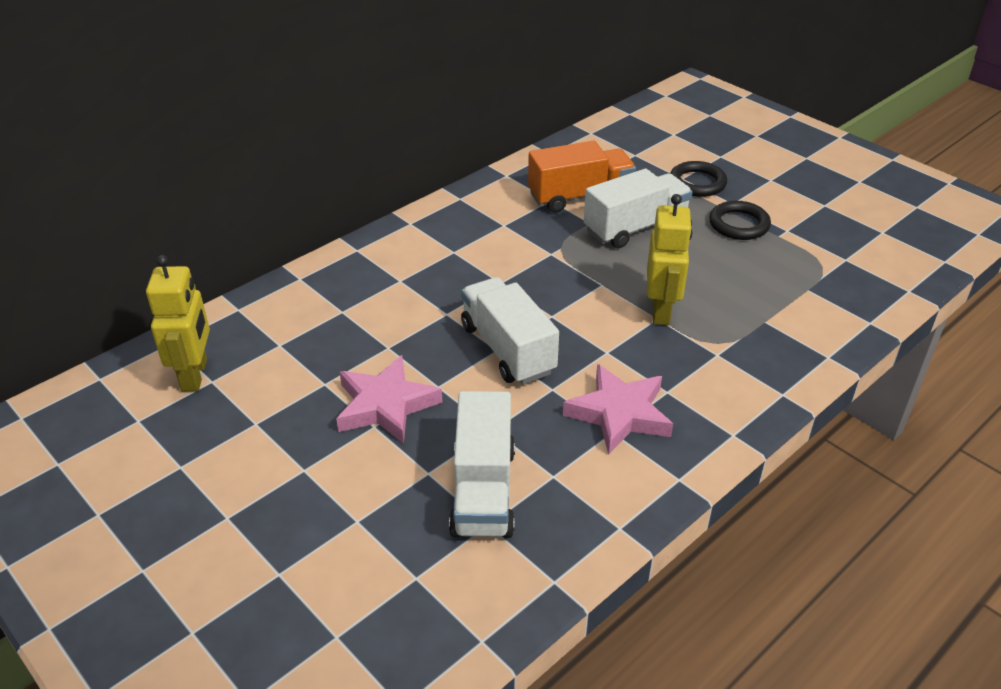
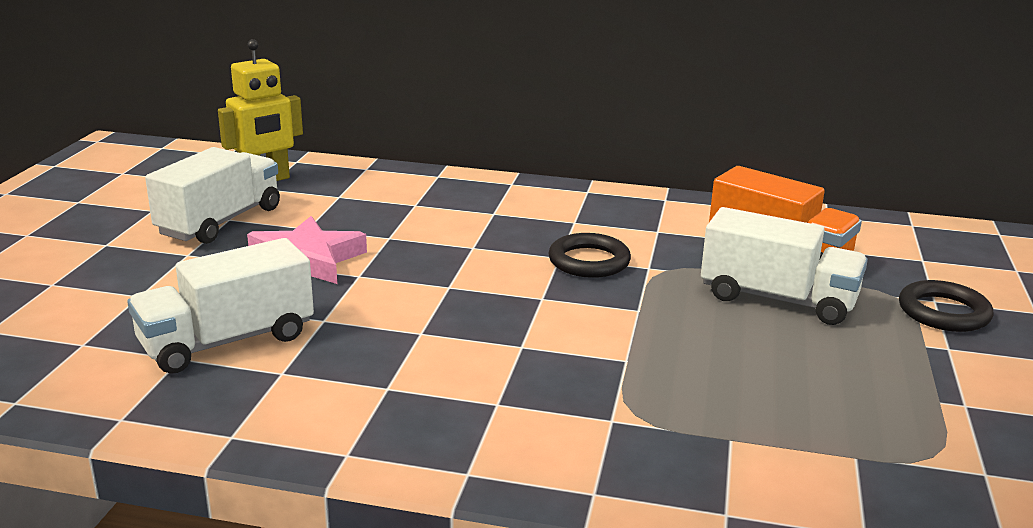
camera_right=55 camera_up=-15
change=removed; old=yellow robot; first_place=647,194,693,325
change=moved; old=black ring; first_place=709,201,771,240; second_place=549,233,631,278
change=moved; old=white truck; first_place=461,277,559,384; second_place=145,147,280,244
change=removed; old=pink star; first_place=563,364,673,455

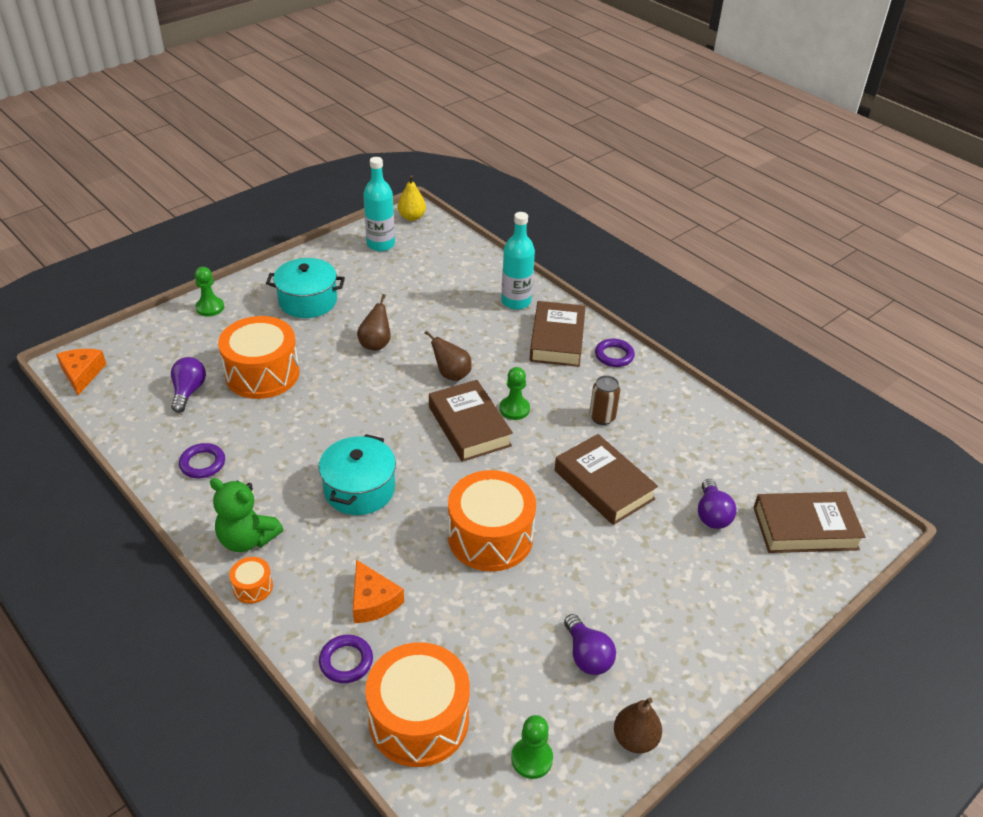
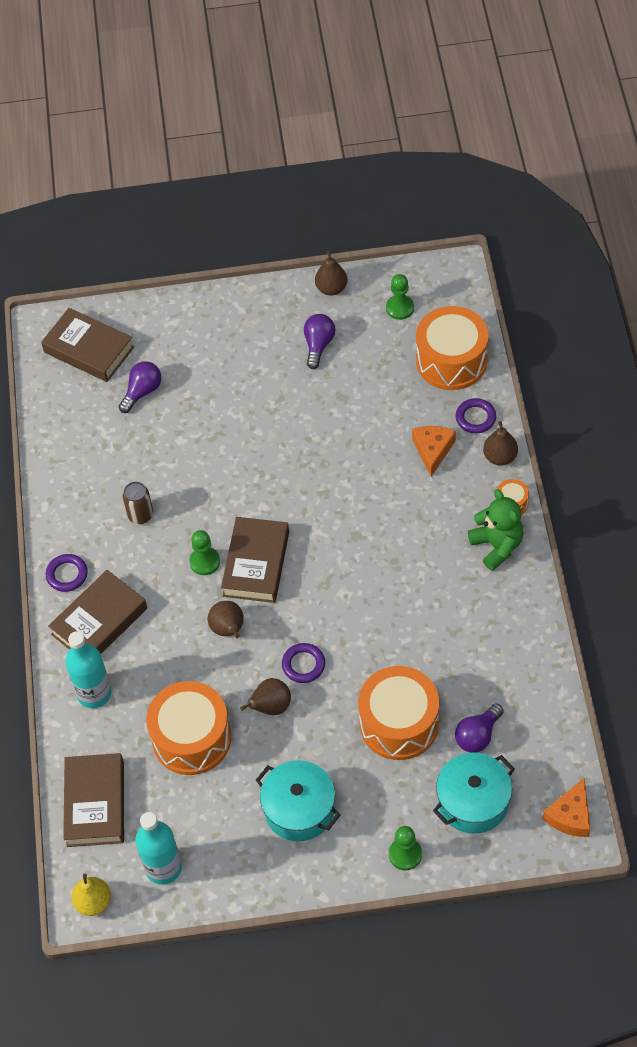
camera_right=-140 camera_up=15
change=moved; old=turquoise pot; first_place=319,434,396,515; second_place=433,753,515,834
change=moved; old=brown book; first_place=555,434,658,525; second_place=63,753,124,847
change=moved; old=purple ring; first_place=179,443,225,478; second_place=282,643,325,683
change=moved; old=orange drum; first_place=448,470,536,572; second_place=146,681,231,775
change=added; new=brown pear; second_place=483,421,518,466

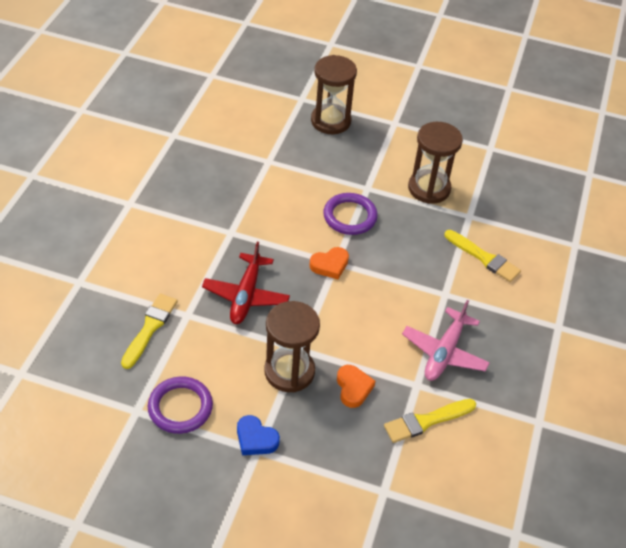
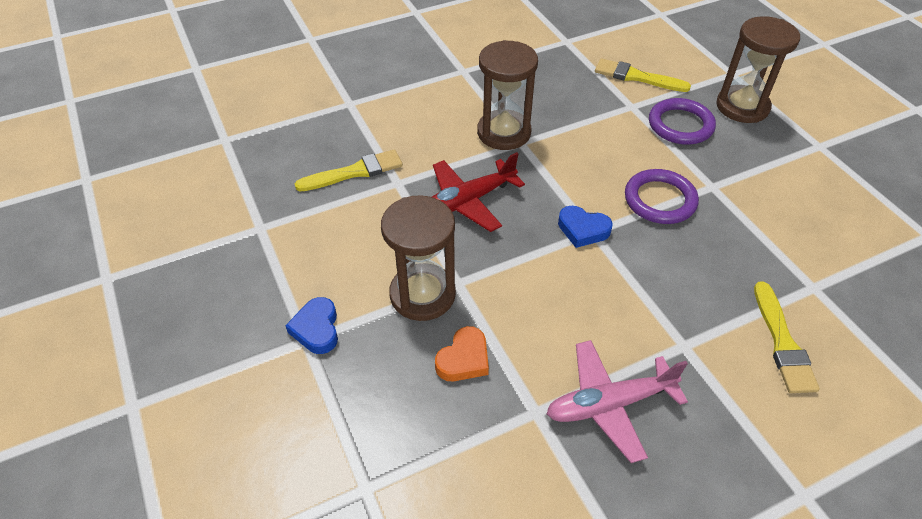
camera_right=50 camera_up=0
change=moved; old=brown hourglass; first_place=408,122,463,204; second_place=477,40,538,150
change=recoloured; old=orange heart; new=blue heart; first_place=309,247,349,279; second_place=558,206,613,248
change=moved; old=purple ring; first_place=148,376,213,434; second_place=649,98,716,145
change=moved; old=yellow brush; first_place=384,399,476,443; second_place=595,59,691,92

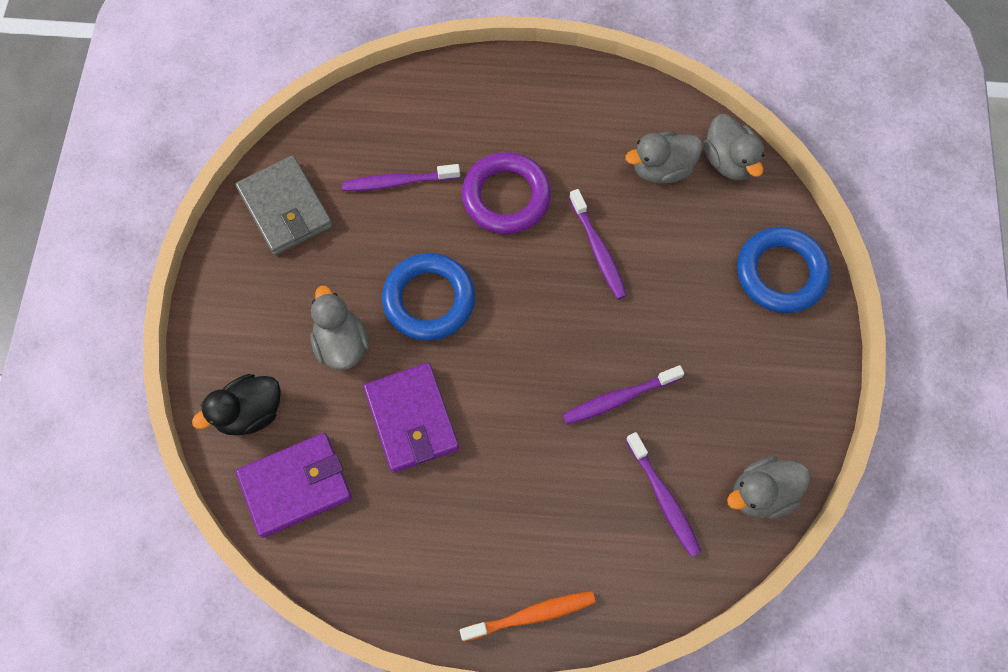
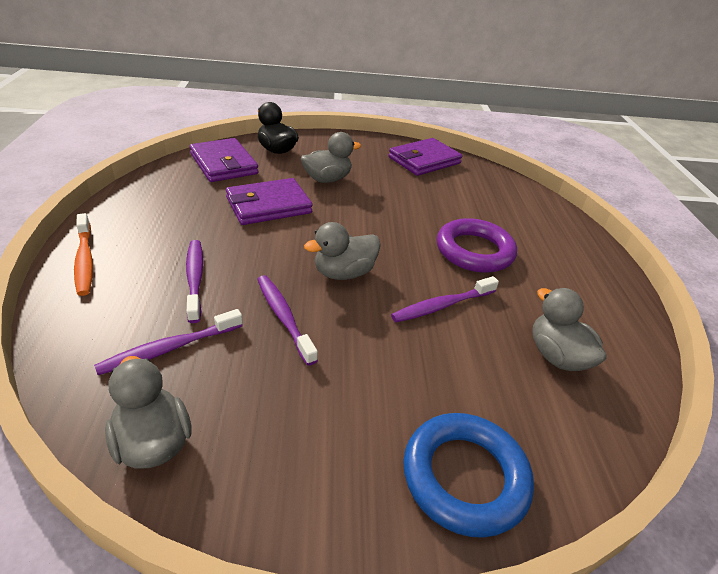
camera_right=80 camera_up=-30
change=moved; old=grey duck; first_place=703,114,765,181; second_place=304,222,381,280
change=recoloured; old=grey wallet; new=purple wallet; first_place=235,156,333,255; second_place=388,138,462,176
change=moved; old=purple toothbrush; first_place=342,164,460,191; second_place=186,240,203,323
change=removed; old=blue ring; first_place=382,253,475,341

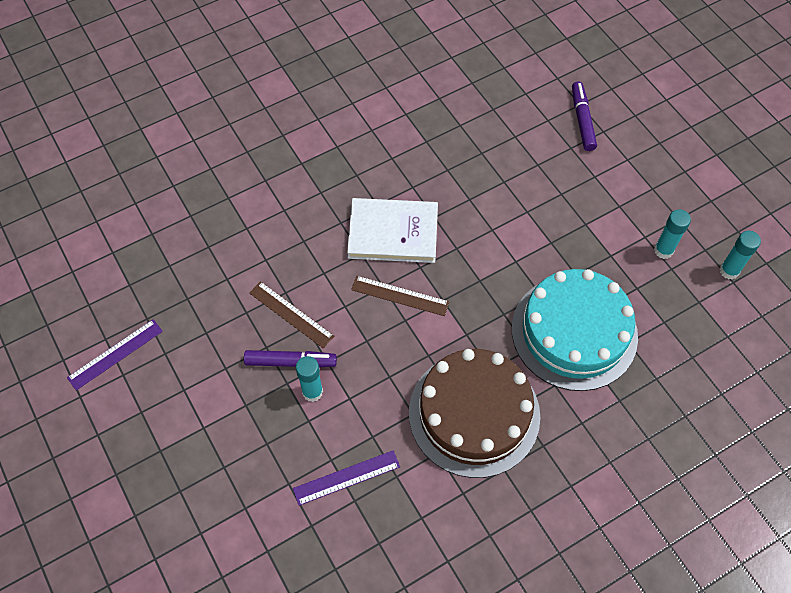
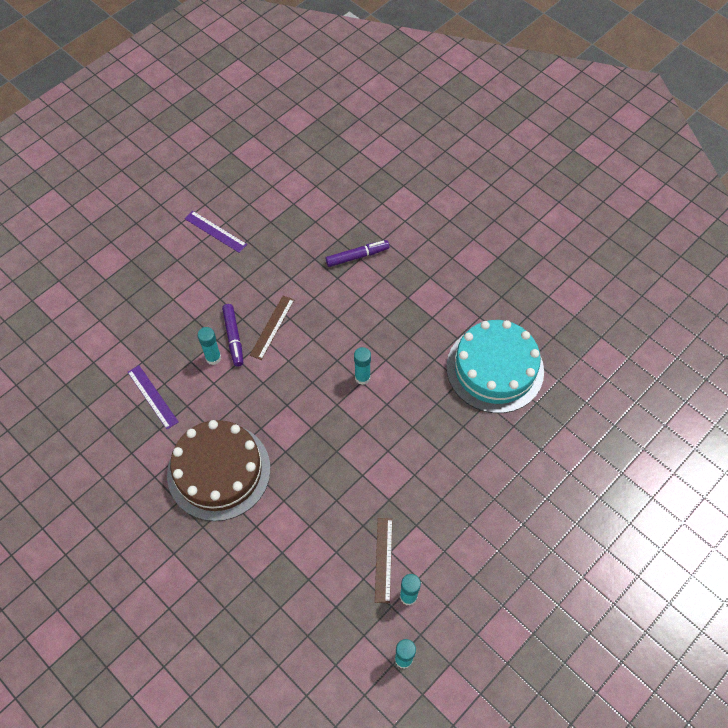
camera_right=75 camera_up=0
change=moved; old=purple marker; first_place=572,81,597,151; second_place=326,240,390,267
change=replaced; old=white book; new=turquoise glue stick; first_place=347,198,438,263; second_place=354,347,371,385
change=moved; old=turquoise cake; first_place=512,269,638,391; second_place=446,320,544,413
change=moved; old=brown ruler; first_place=351,276,449,316; second_place=375,518,392,603

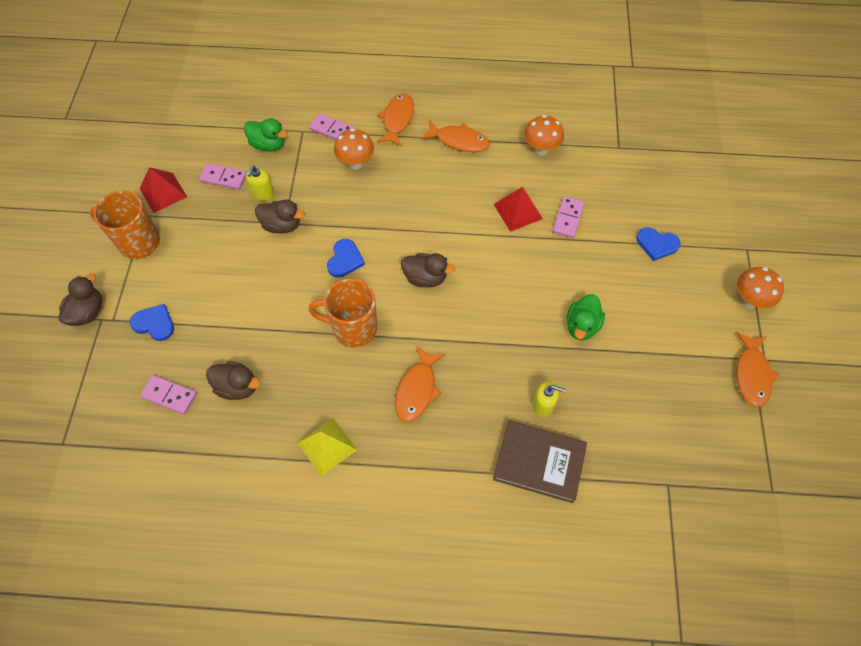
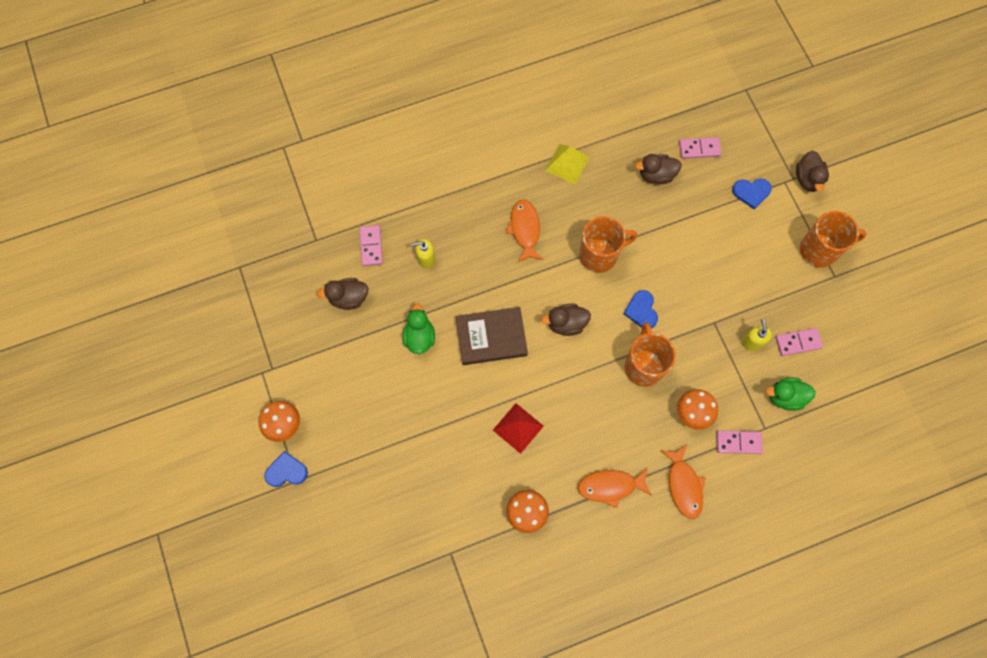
camera_right=155 camera_up=10
change=removed; old=red pyramid; first_place=139,167,187,213
change=moved; old=pink domino; first_place=552,196,585,238; second_place=359,225,383,266
change=moved; old=brown duck; first_place=255,199,305,234; second_place=317,278,368,310
change=moved; old=blue heart; first_place=636,227,680,261; second_place=264,451,308,487
change=removed; old=orange fish; first_place=736,332,779,407
change=moved; old=brown book; first_place=493,421,587,503; second_place=455,307,528,365
change=added; new=orange mug; second_place=625,322,676,387

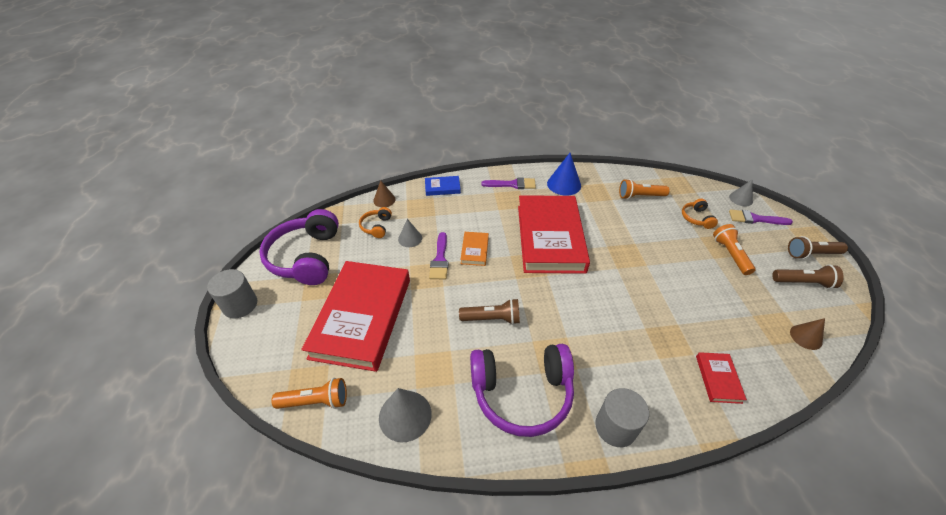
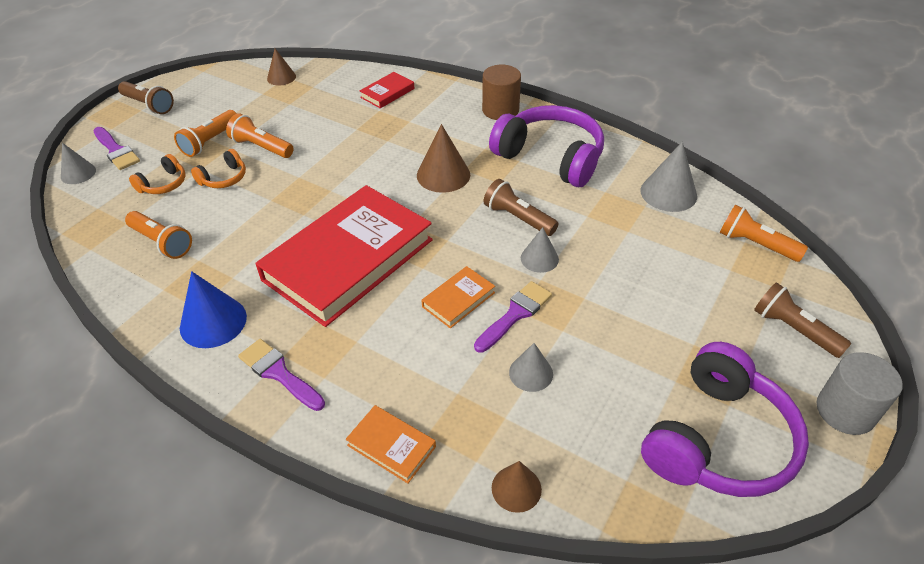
camera_right=-140 camera_up=0
change=recoloured; old=blue book; new=orange book; first_place=425,176,461,196; second_place=346,405,436,483
change=moved; old=orange headphones; first_place=359,207,392,238; second_place=191,149,246,188
change=removed; old=red book; first_place=301,261,410,372
change=moved; old=brown flashlight; first_place=772,265,844,289; second_place=754,282,851,358
change=recoloured; old=grey cylinder; new=brown cylinder; first_place=595,388,649,447; second_place=482,65,521,120
change=added; new=orange flashlight; second_place=226,113,294,158
change=added; new=brown cone; second_place=417,124,470,193
change=added; new=grey cone; second_place=521,227,559,273

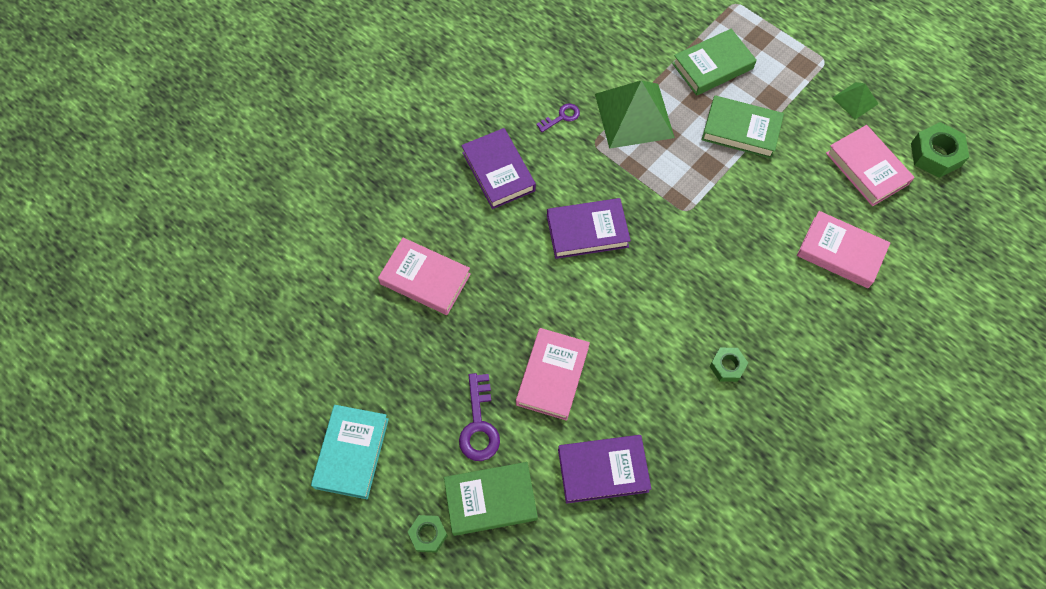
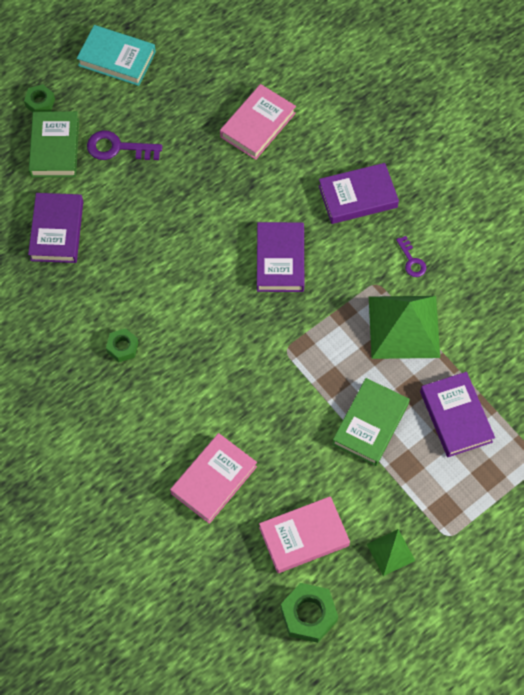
camera_right=100 camera_up=0
change=recoloured; old=green book; new=purple book; first_place=672,29,756,96; second_place=420,372,495,457
change=removed; old=pink book; first_place=516,328,590,421

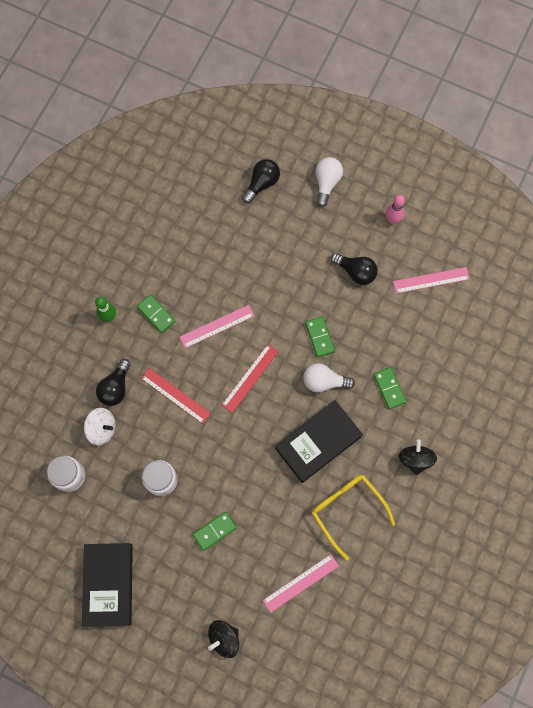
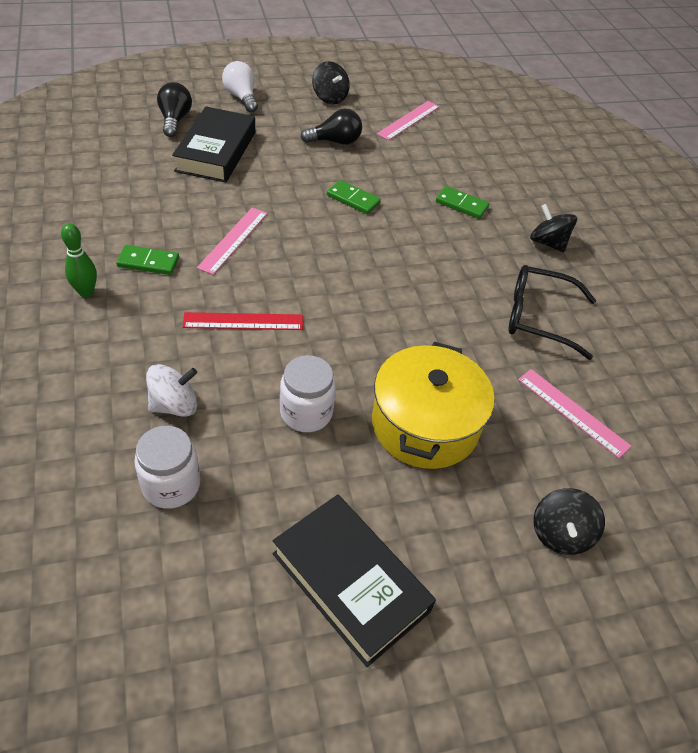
camera_right=-45 camera_up=-25
change=replaced; old=pink bowling pin; new=black spinning top; first_place=386,195,405,224; second_place=312,61,350,104
change=removed; old=red ruler; first_place=222,344,278,413
change=removed; old=black light bulb; first_place=96,359,131,406
change=removed; old=white light bulb; first_place=303,363,355,392
change=moved; old=black book; first_place=275,400,363,483; second_place=172,106,255,183
change=recoloured; old=yellow glasses; new=black glasses; first_place=312,475,395,561; second_place=508,265,596,360
change=replaced; old=green domino; new=yellow pot; first_place=193,512,237,551; second_place=372,342,494,469
change=turned; old=pink ruler; first_place=263,554,339,613; second_place=518,369,631,458; degrees=-60

